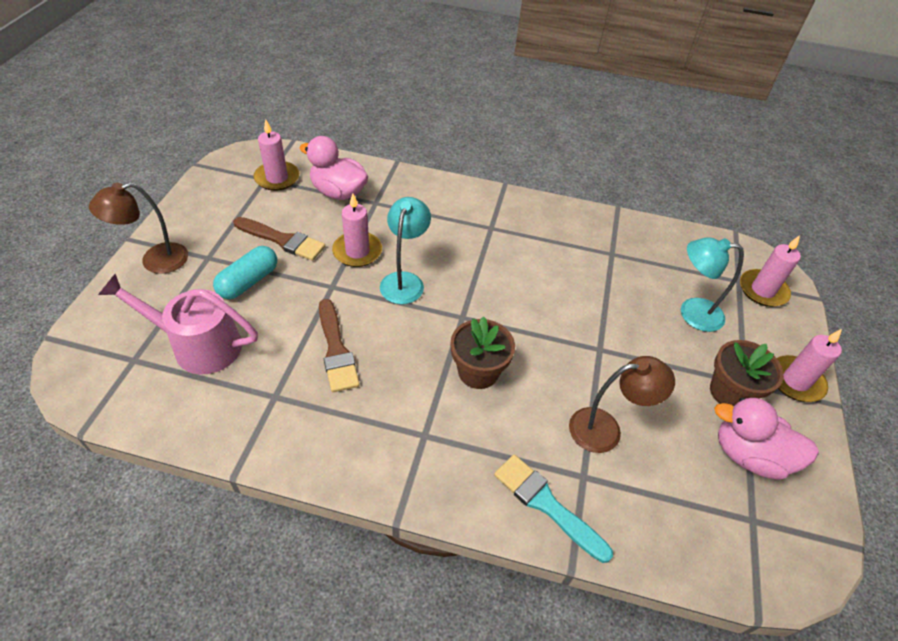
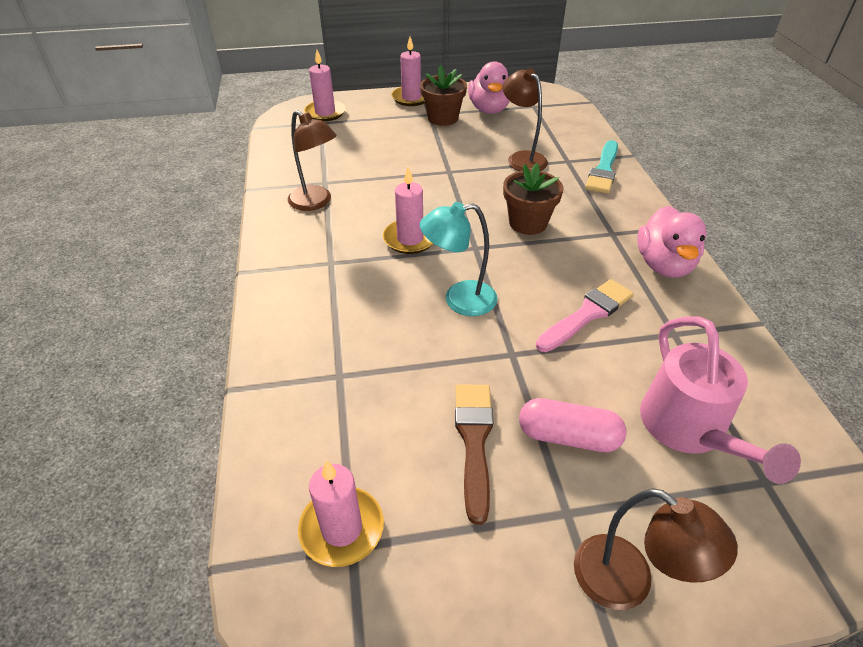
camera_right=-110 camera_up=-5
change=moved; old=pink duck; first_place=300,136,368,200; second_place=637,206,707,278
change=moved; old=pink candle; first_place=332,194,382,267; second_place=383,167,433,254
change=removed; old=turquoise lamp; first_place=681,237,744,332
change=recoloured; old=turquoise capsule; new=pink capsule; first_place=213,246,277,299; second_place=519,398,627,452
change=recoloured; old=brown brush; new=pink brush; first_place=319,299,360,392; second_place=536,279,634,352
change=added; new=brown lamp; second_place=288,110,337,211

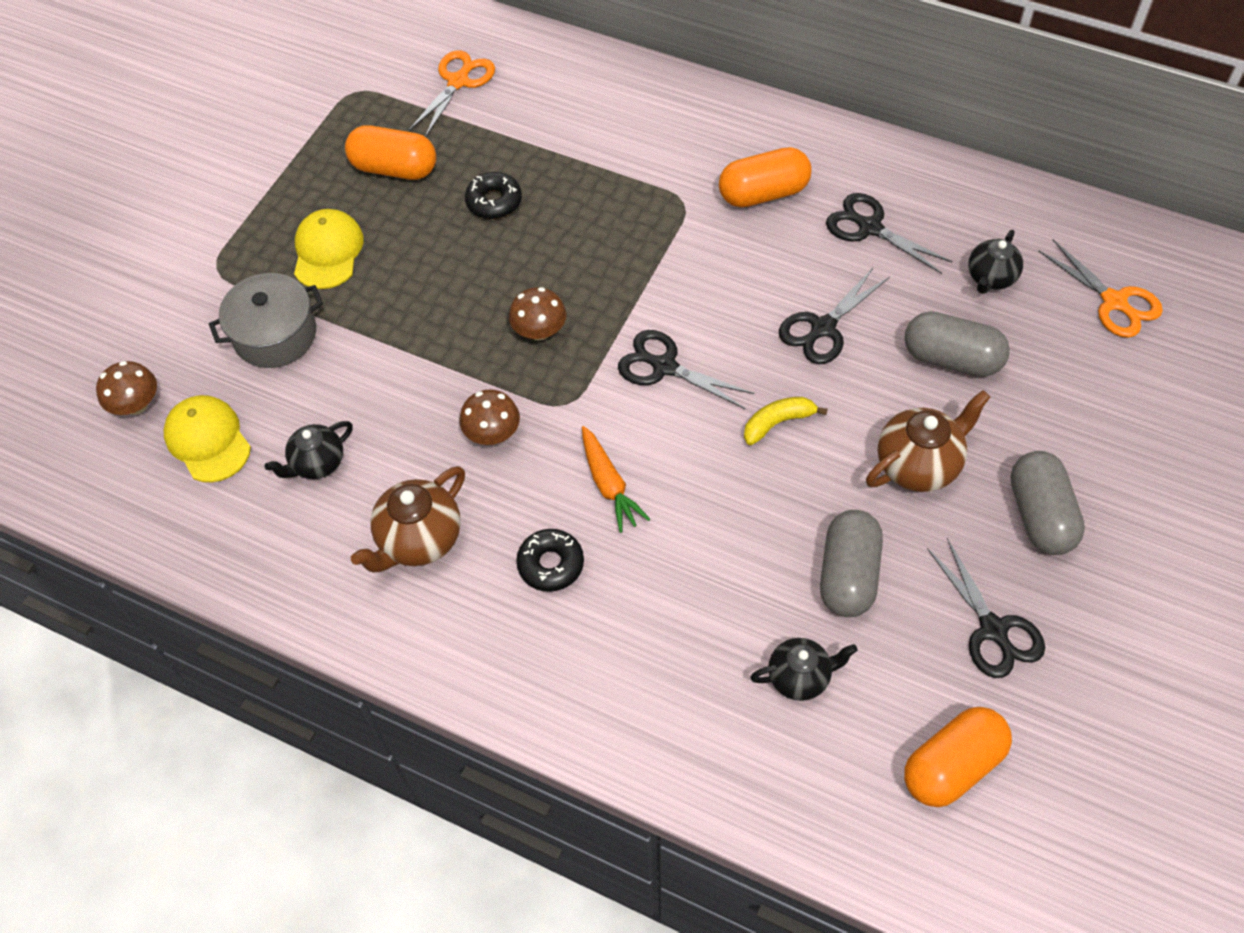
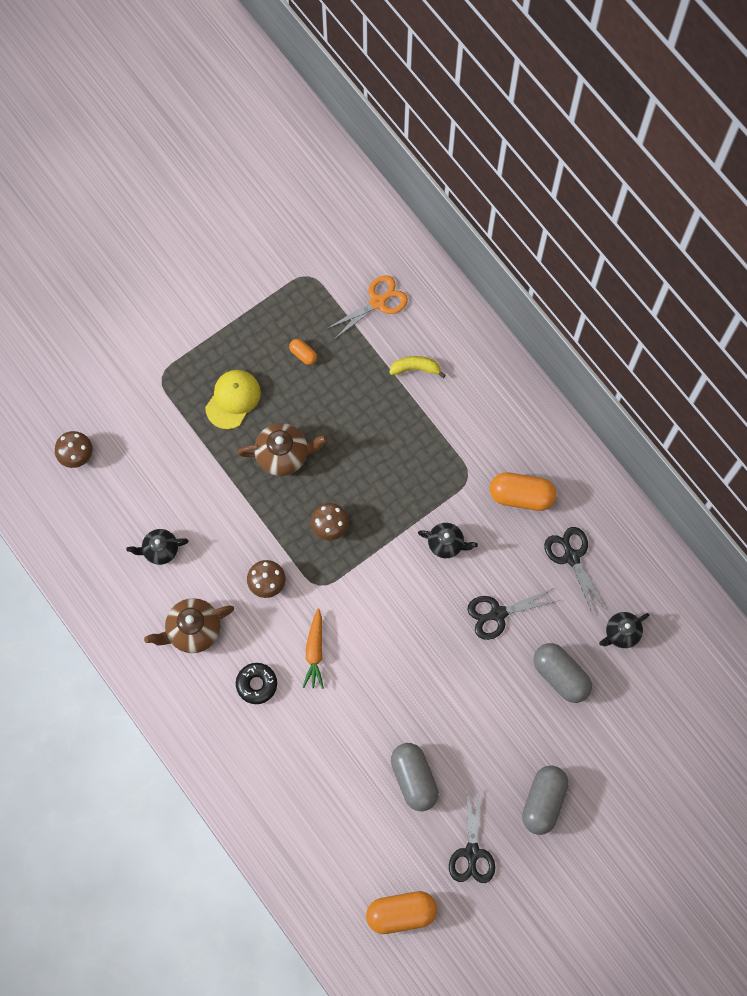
camera_right=25 camera_up=15
change=resized; old=orange capsule; first_place=345,126,436,180; second_place=289,339,317,365; factor=0.49
change=removed; old=black donut; first_place=465,172,522,219
change=removed; old=orange scissors; first_place=1038,239,1163,338
change=removed; old=grey pot; first_place=209,273,323,368
change=removed; old=black scissors; first_place=618,330,754,409
change=moved; old=brown teapot; first_place=866,390,990,492; second_place=237,423,328,476
change=removed; old=yellow cap; first_place=164,395,251,482
change=moved; old=yellow banana; first_place=744,397,828,445; second_place=389,356,446,378
change=turned; old=grey capsule; first_place=820,510,883,617; second_place=391,743,439,811; degrees=-60
change=moved; old=black teapot; first_place=750,638,858,701; second_place=418,523,478,558

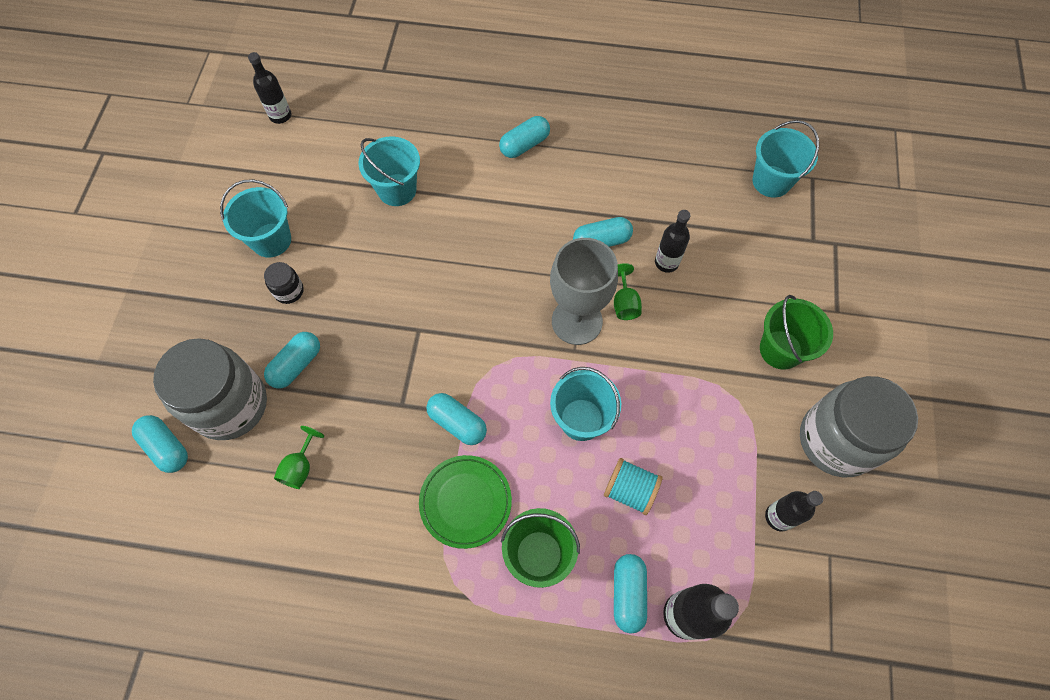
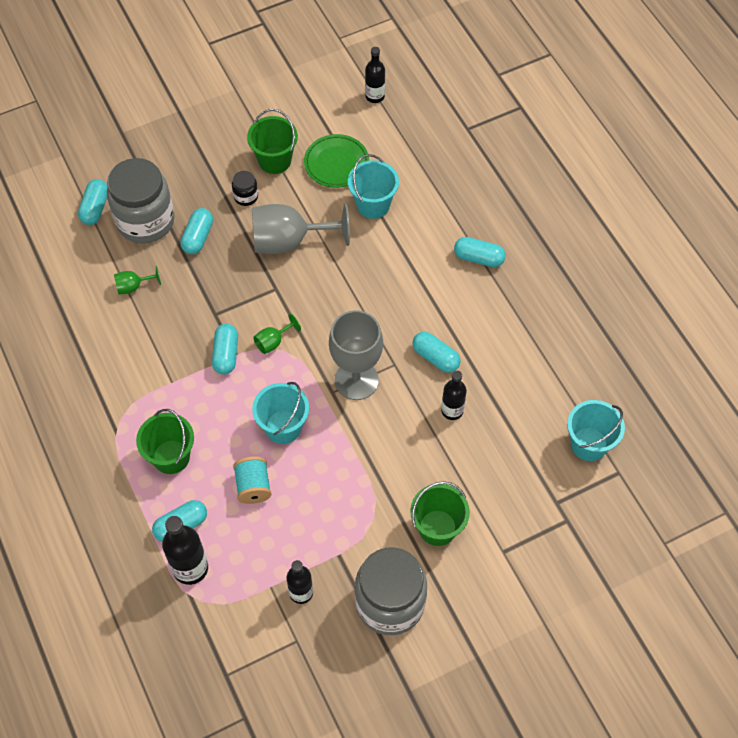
camera_right=55 camera_up=-5
change=recoloured; old=turquoise bucket; new=green bucket; first_place=220,179,291,258; second_place=247,109,298,174
change=moved; old=green goblet; first_place=614,263,642,320; second_place=253,314,301,354
change=turned; old=turquoise capsule; first_place=264,332,320,389; second_place=180,208,213,254; degrees=-75
change=moved; old=green plate; first_place=419,455,512,549; second_place=304,134,369,188
change=added; new=grey goblet; second_place=252,204,350,254

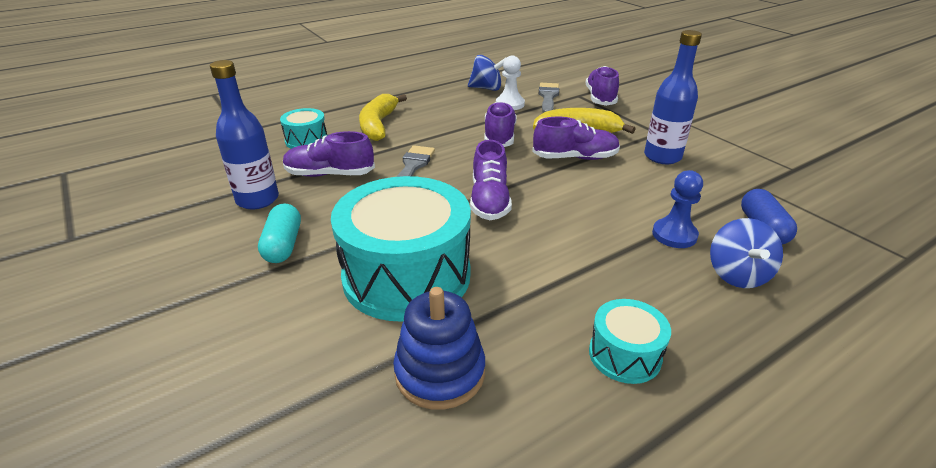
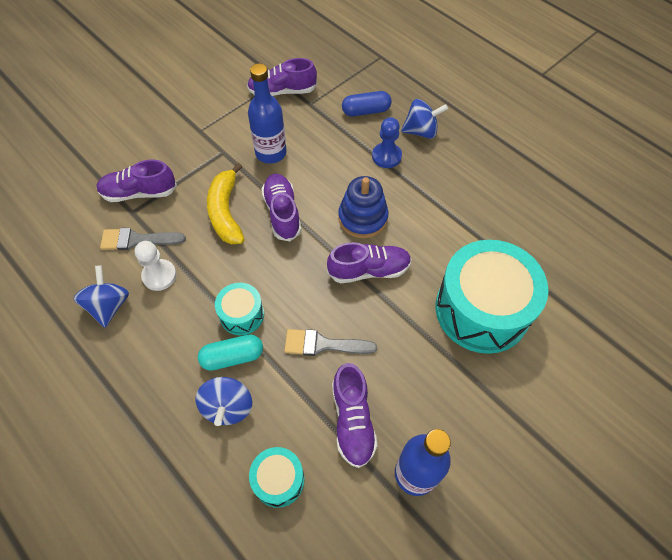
camera_right=-100 camera_up=25
change=replaced; old=yellow banana; new=blue spinning top; first_place=359,94,407,141; second_place=196,377,252,426
change=moved; old=purple shoe; first_place=484,101,517,147; second_place=247,58,317,96
change=moved; old=turquoise capsule; first_place=258,204,301,263; second_place=198,334,263,371
change=moved; old=blue stacking toy; first_place=393,287,485,410; second_place=338,176,388,238
change=moved; old=turquoise drum; first_place=589,299,671,384; second_place=215,283,264,335

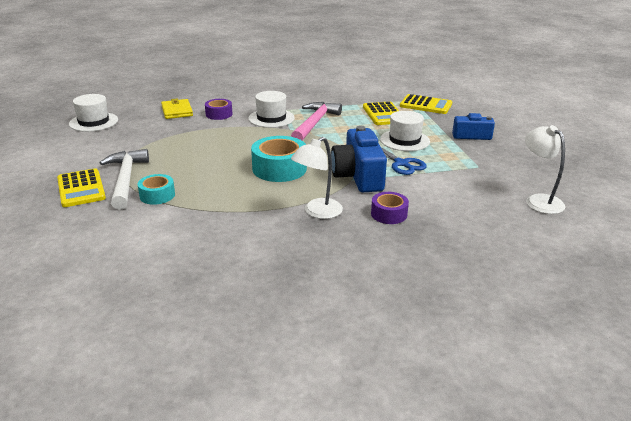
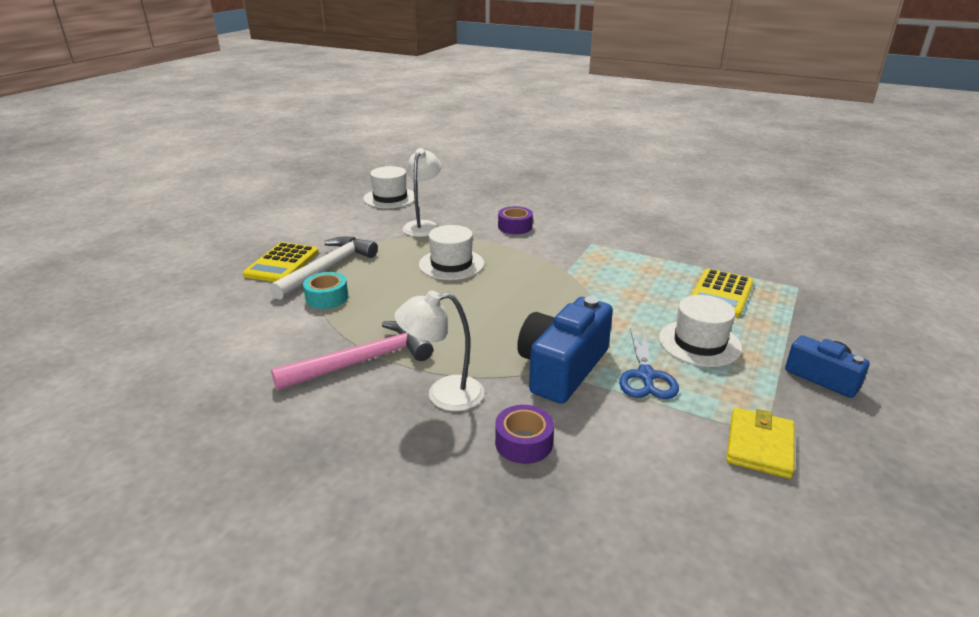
camera_right=40 camera_up=0
change=moved; old=white hat; first_place=248,91,295,128; second_place=419,225,484,280
change=removed; old=yellow calculator; first_place=400,94,452,114
change=moved; old=yellow wallet; first_place=161,98,193,119; second_place=726,407,795,479
change=moved; old=pink hammer; first_place=291,102,342,141; second_place=271,321,433,390
change=moved; old=white lamp; first_place=525,125,565,214; second_place=402,148,441,237
change=removed; old=turquoise tape; first_place=251,136,307,182

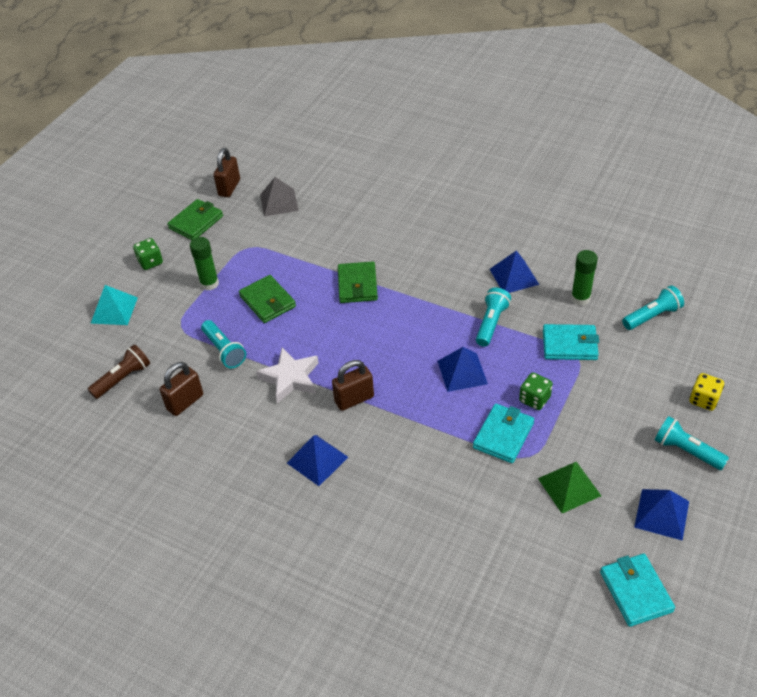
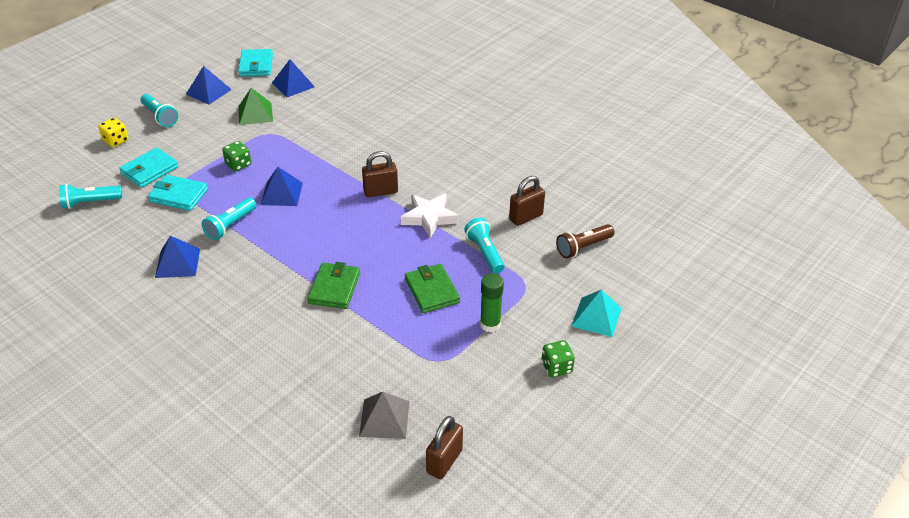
camera_right=-170 camera_up=-5
change=removed; old=green wallet; first_place=167,199,223,240
change=removed; old=green glue stick; first_place=571,250,598,305
change=moved; old=turquoise wallet; first_place=473,404,534,463; second_place=119,147,179,188
change=moved; old=blue pyramid; first_place=287,435,348,486; second_place=272,59,315,97

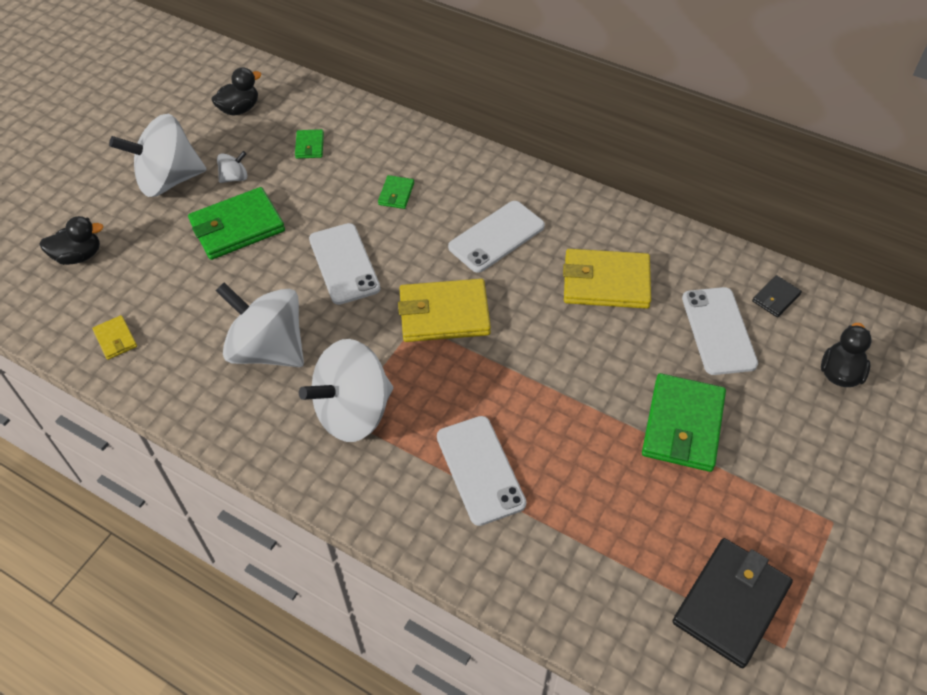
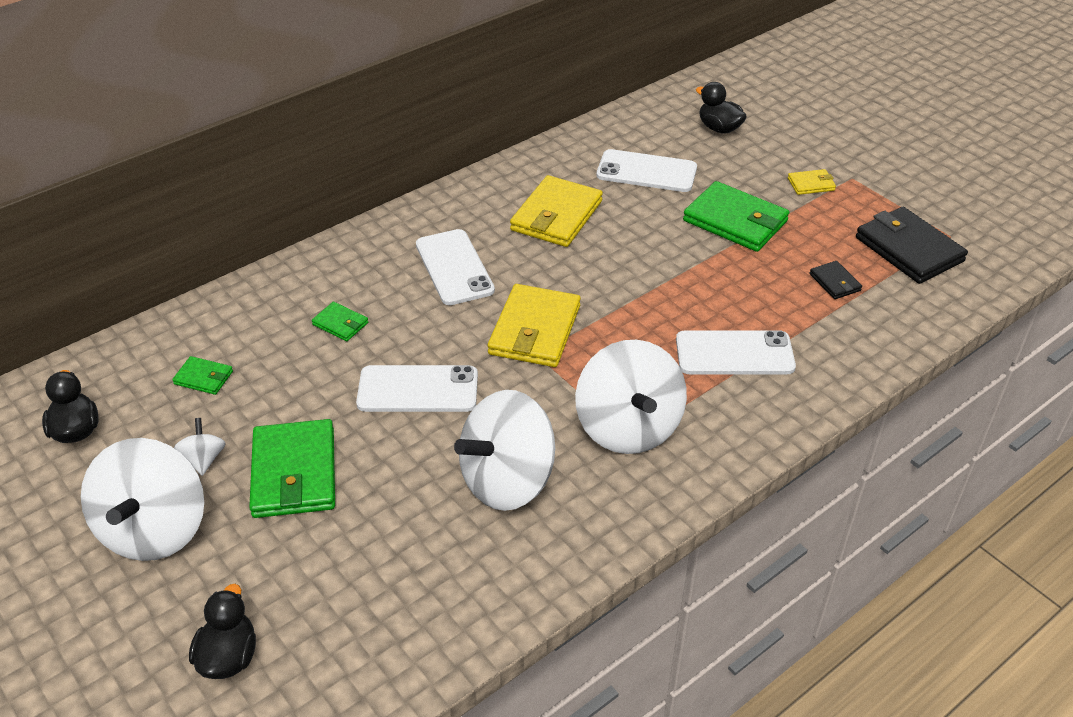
camera_right=-70 camera_up=-10
change=moved; old=black wallet; first_place=752,275,802,317; second_place=810,261,862,299
change=moved; old=yellow wallet; first_place=92,315,137,360; second_place=788,169,836,195

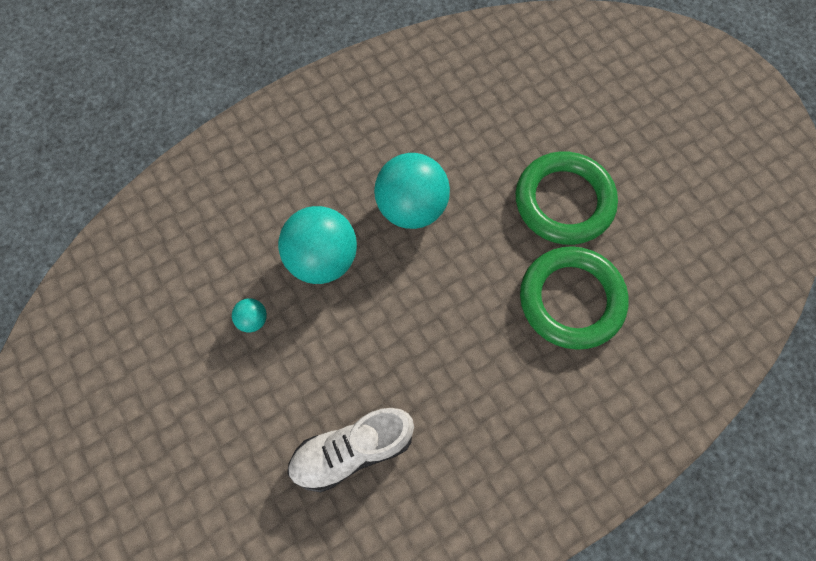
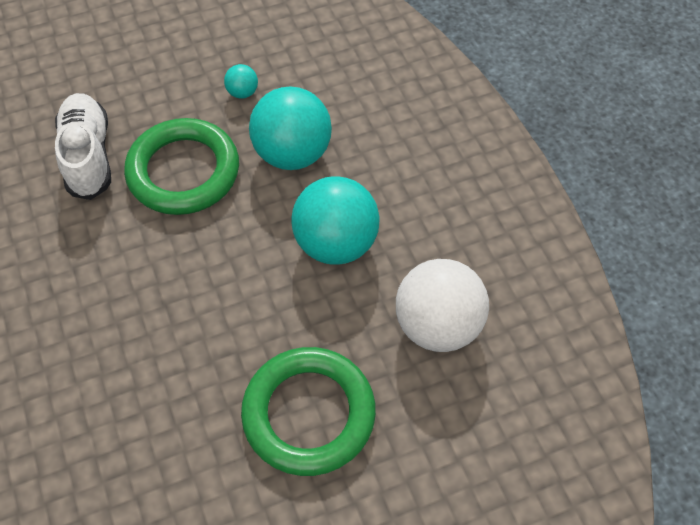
camera_right=100 camera_up=-10
change=moved; old=green ring; first_place=520,246,629,350; second_place=124,118,239,215
change=added; new=white ball; second_place=396,259,489,352

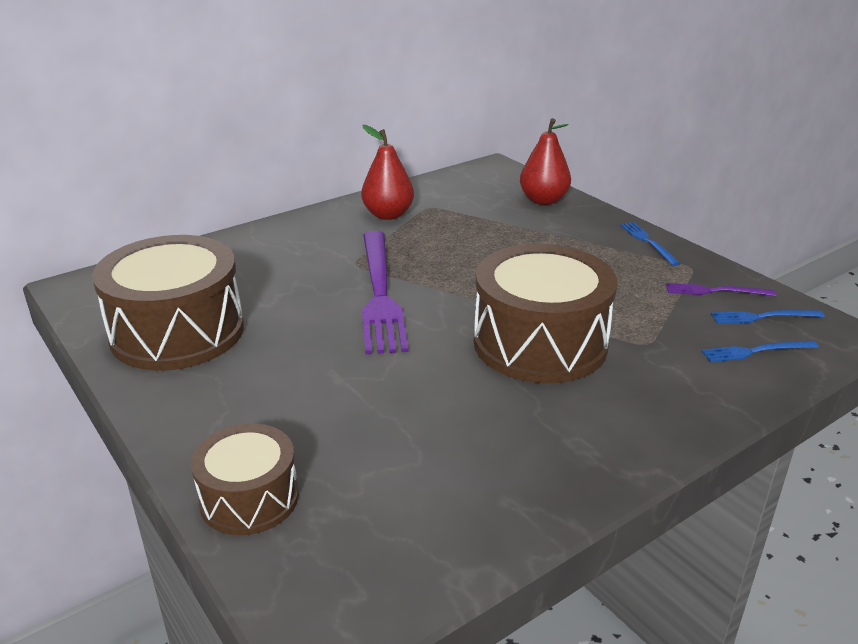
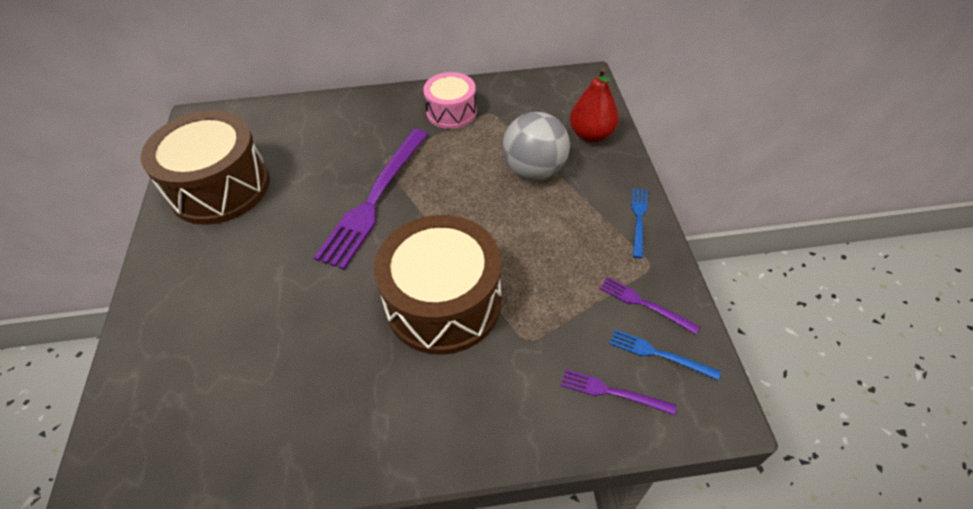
camera_right=30 camera_up=20
change=replaced; old=red pear; new=pink drum; first_place=361,125,414,220; second_place=423,72,477,129
change=recoloured; old=blue fork; new=purple fork; first_place=702,340,819,362; second_place=561,369,676,415
change=removed; old=brown drum; first_place=191,423,299,535
change=added; new=grey ball; second_place=502,112,570,180

